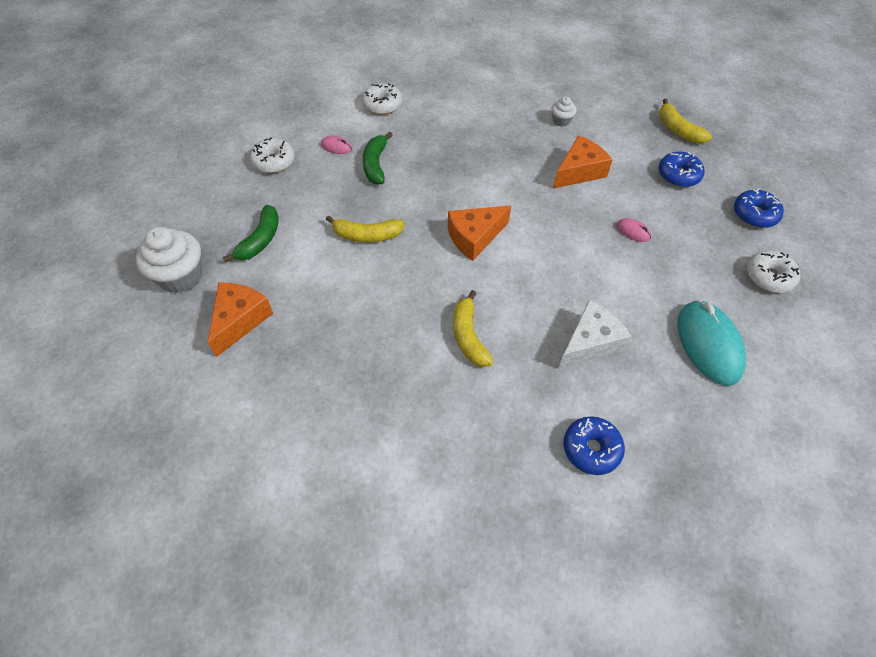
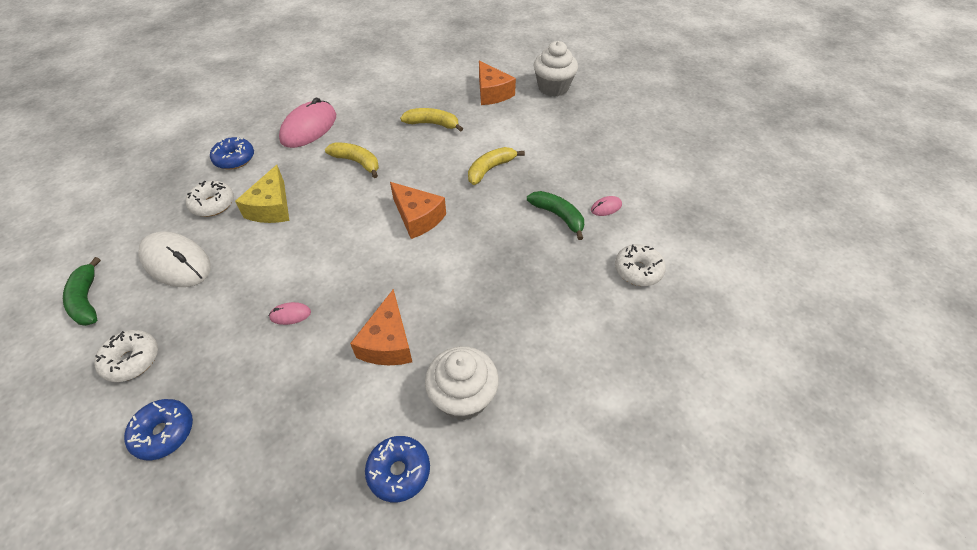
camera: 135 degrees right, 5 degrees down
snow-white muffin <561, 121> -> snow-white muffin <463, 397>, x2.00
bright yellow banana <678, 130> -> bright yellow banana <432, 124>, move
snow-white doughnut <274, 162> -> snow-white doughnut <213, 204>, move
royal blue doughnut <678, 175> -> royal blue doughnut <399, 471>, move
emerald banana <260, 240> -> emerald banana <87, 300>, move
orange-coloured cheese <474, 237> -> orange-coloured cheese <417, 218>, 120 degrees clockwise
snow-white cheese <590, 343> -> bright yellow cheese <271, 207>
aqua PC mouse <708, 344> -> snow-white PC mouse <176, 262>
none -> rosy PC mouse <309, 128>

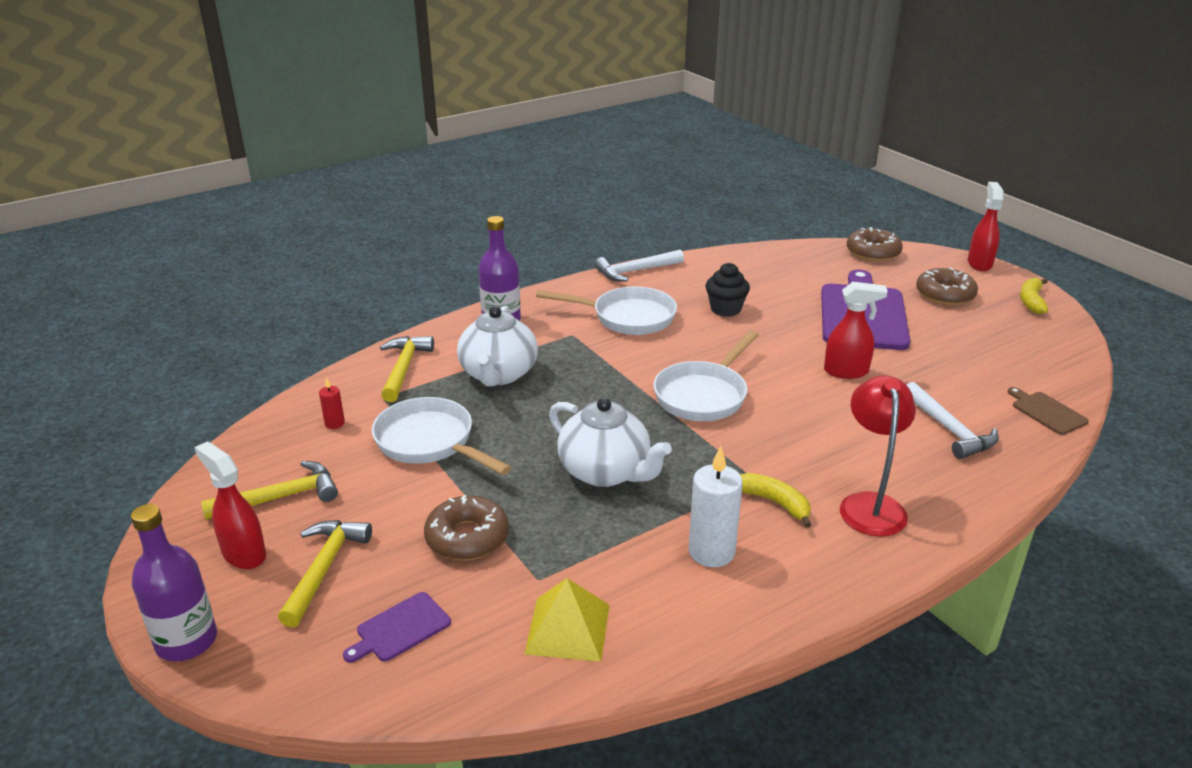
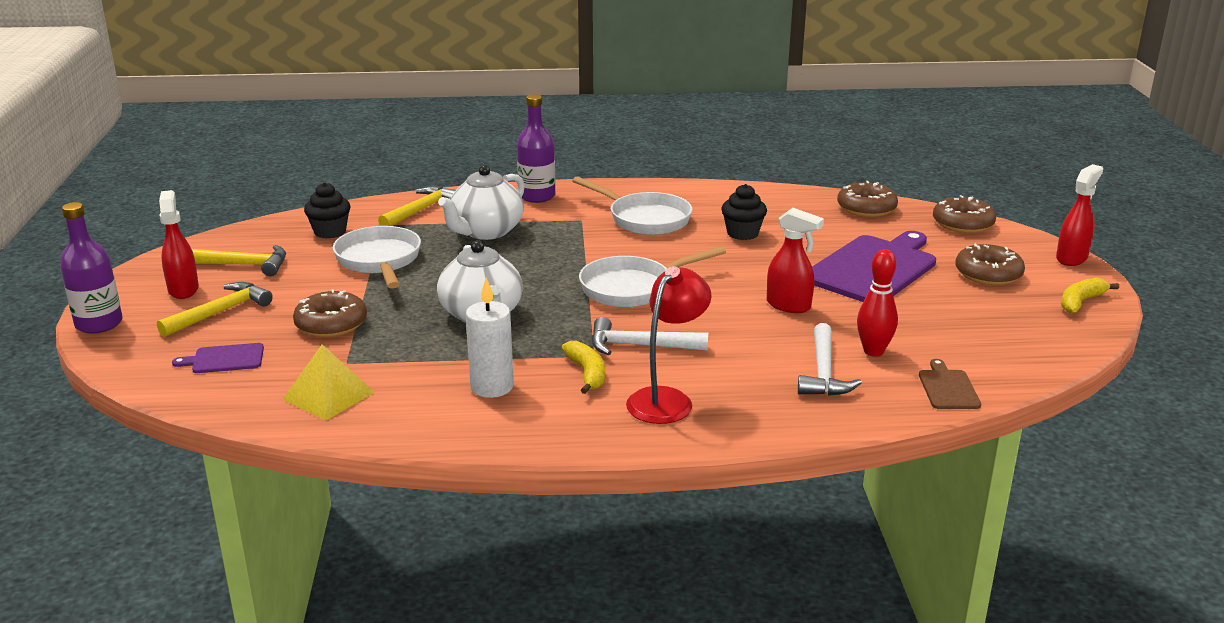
camera: 30 degrees right, 5 degrees down
snow-white claw hammer <635, 271> -> snow-white claw hammer <640, 346>, move
red wax candle <334, 423> -> ebony muffin <330, 232>
none -> dark brown doughnut <866, 208>
none -> red tenpin <873, 351>

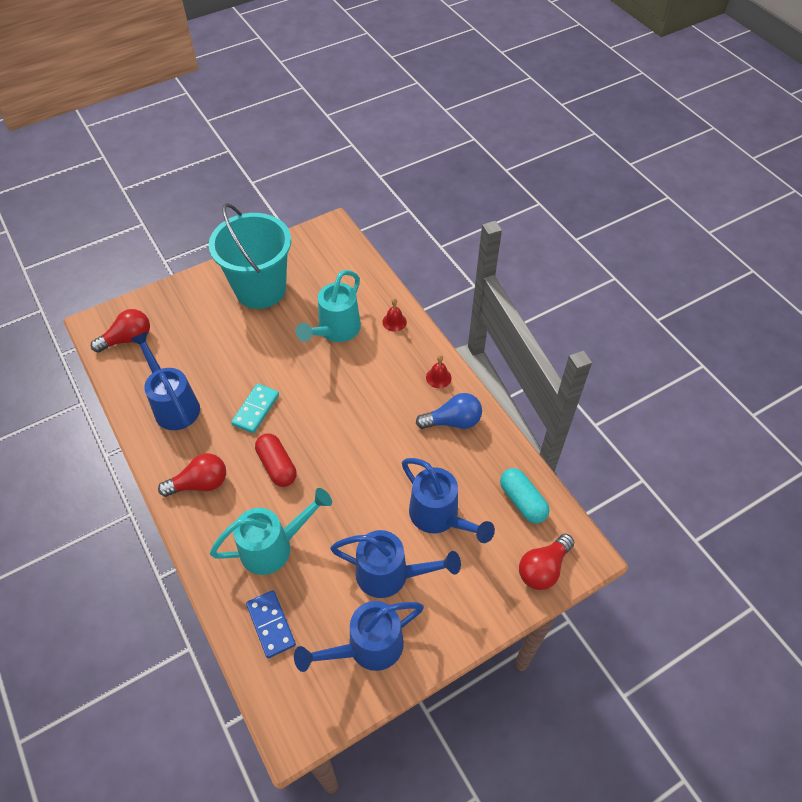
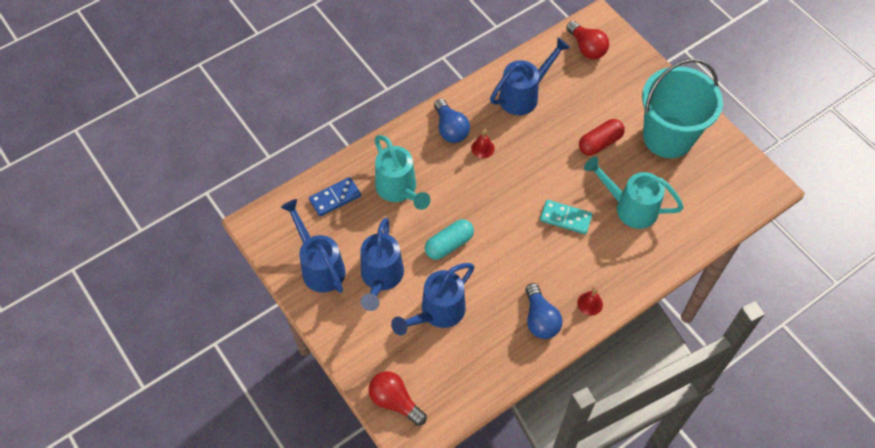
camera: 85 degrees right, 5 degrees up
red hand bell <394, 322> -> red hand bell <482, 148>, move
aqua domino piece <256, 409> -> aqua domino piece <565, 218>, move
red pill shape <277, 466> -> red pill shape <600, 143>, move
red light bulb <200, 483> -> royal blue light bulb <450, 129>
aqua pill shape <522, 501> -> aqua pill shape <449, 244>, move

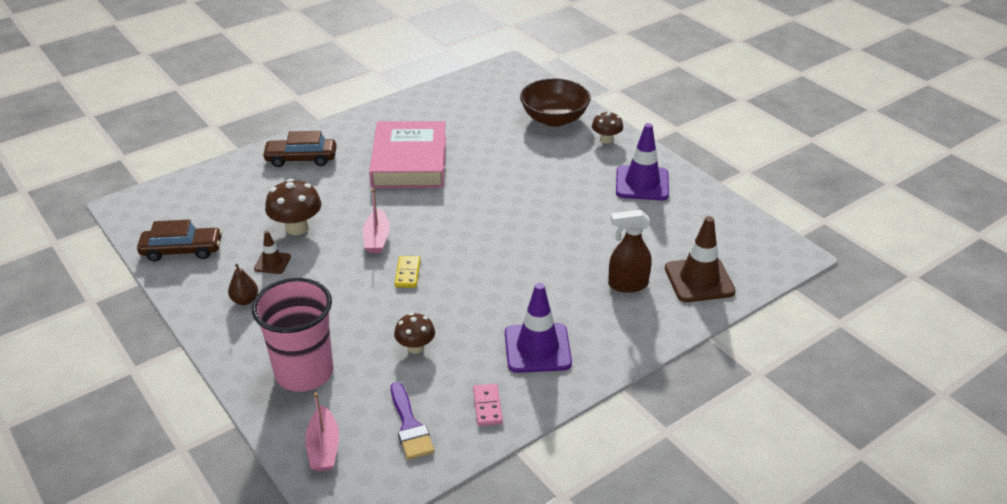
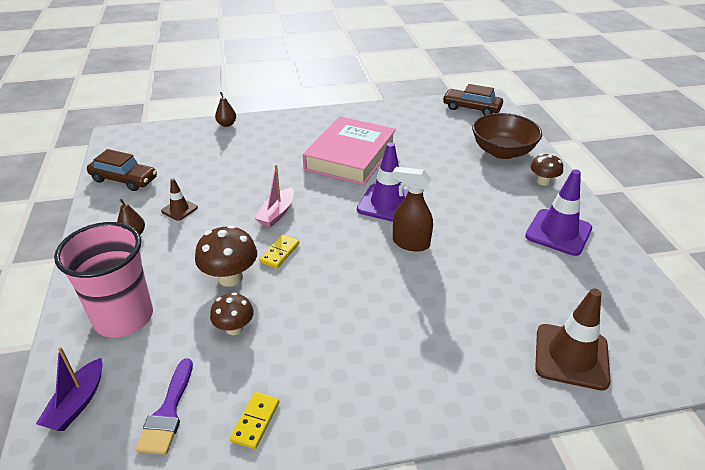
camera: 25 degrees right, 0 degrees up
dark brown toy car <301, 159> -> dark brown toy car <471, 108>, move
dark brown fungus <297, 228> -> dark brown fungus <230, 277>, move
dark brown spray cleaner <627, 285> -> dark brown spray cleaner <410, 243>, move
royal purple safety cone <537, 348> -> royal purple safety cone <387, 203>, move
rosy domino piece <487, 406> -> bright yellow domino piece <255, 421>
rosy toy boat <324, 447> -> royal purple toy boat <77, 403>
none -> dark brown toy pear <227, 124>

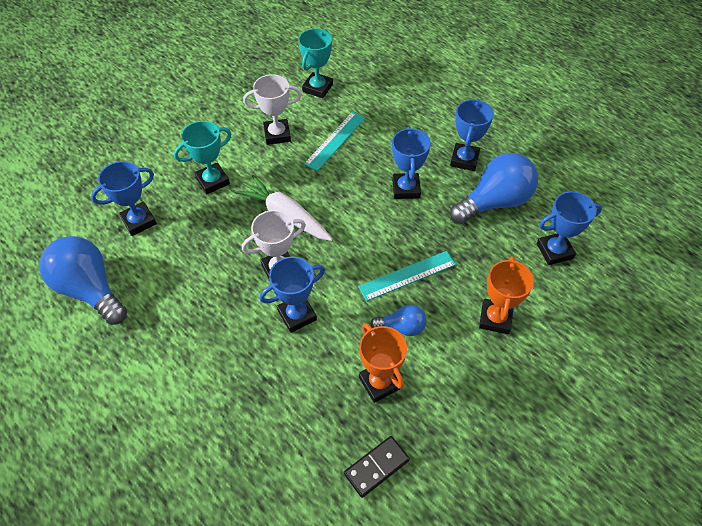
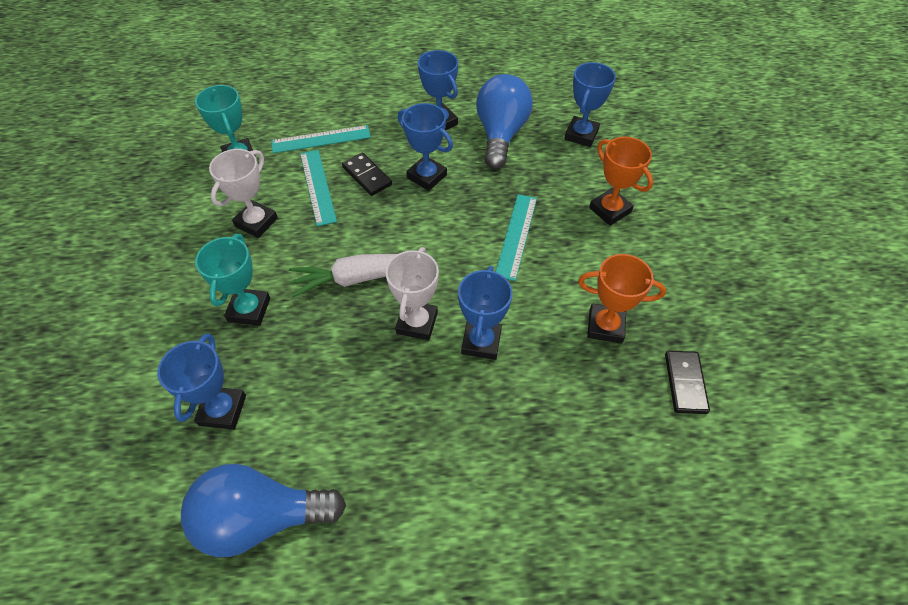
camera: 50 degrees left, 0 degrees up
royal blue light bulb <402, 327> -> none
none -> aqua ruler <321, 139>
none -> ebony domino piece <367, 176>

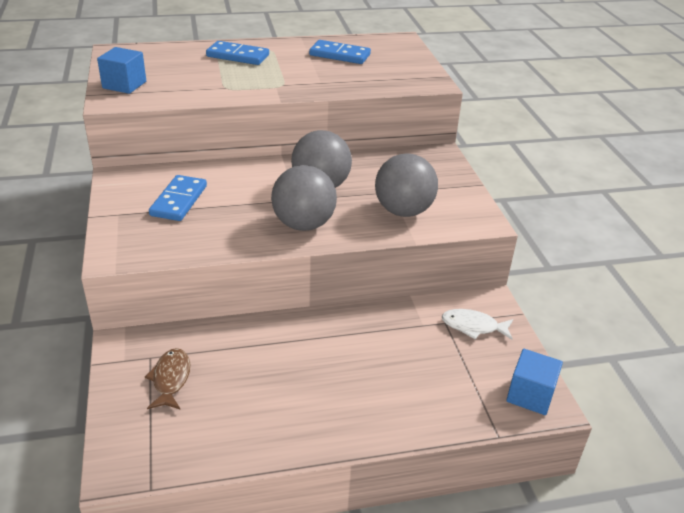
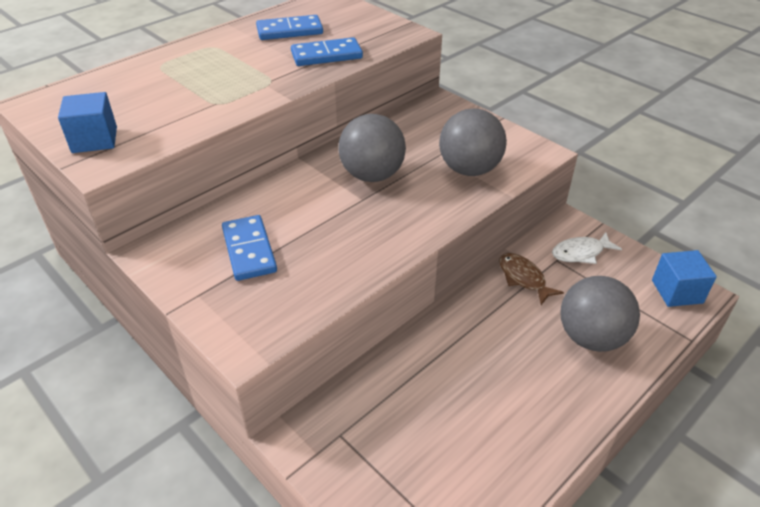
camera: 30 degrees left, 5 degrees up
royal blue domino piece <238, 56> -> royal blue domino piece <326, 55>, move
gray sphere <303, 224> -> gray sphere <591, 338>, move
dark brown toy fish <170, 379> -> dark brown toy fish <523, 278>, move

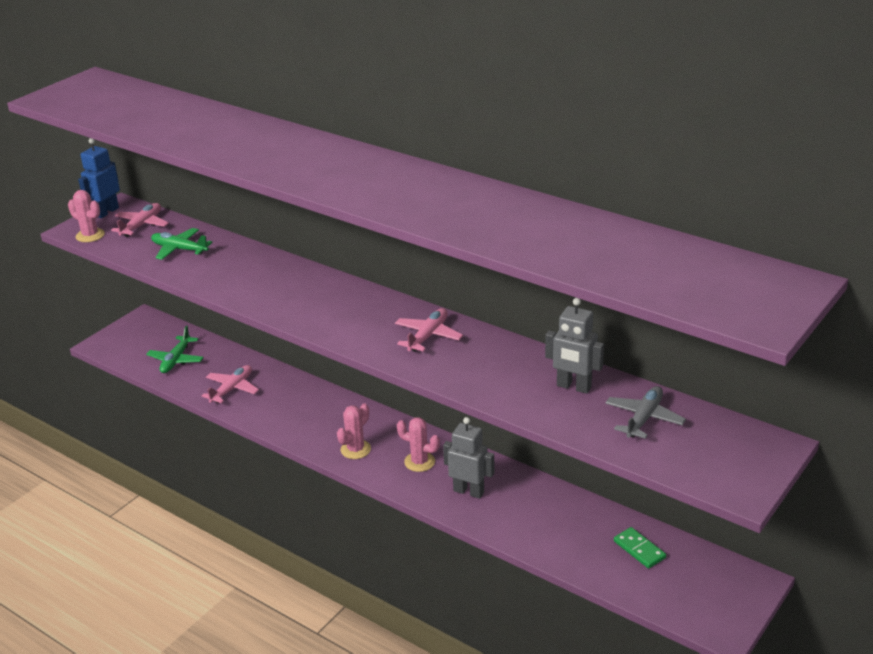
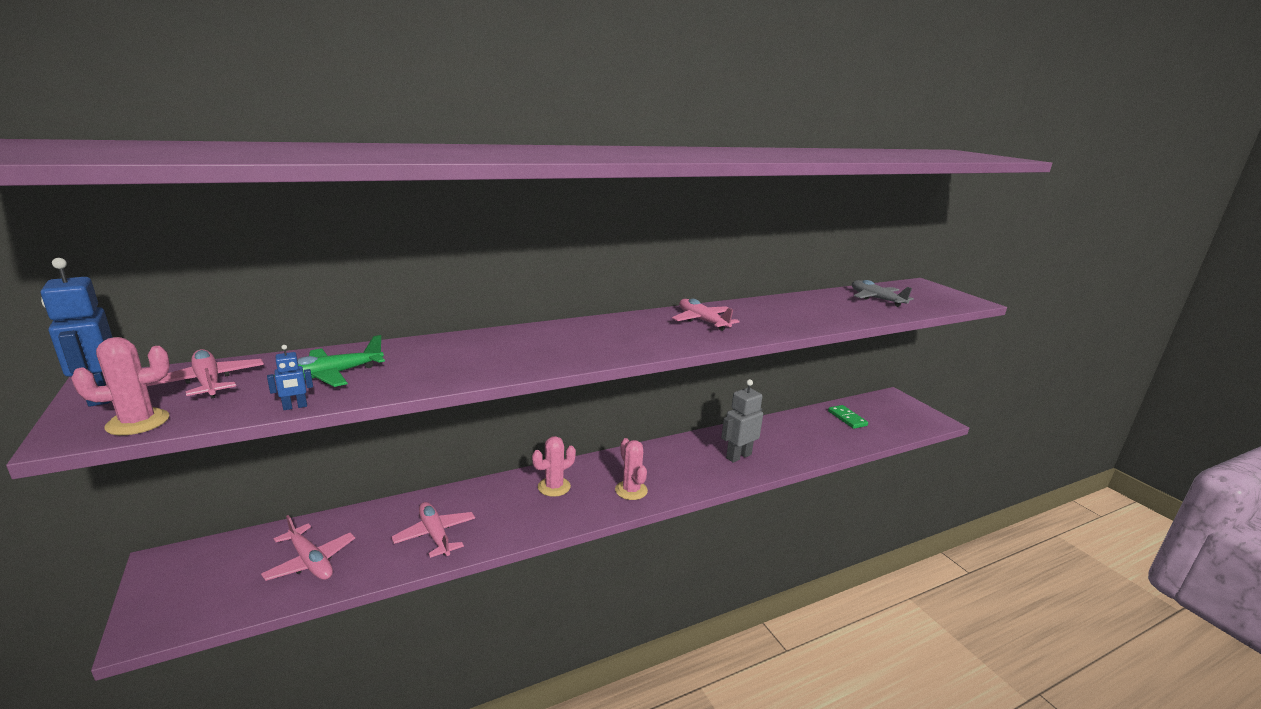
camera: 65 degrees left, 10 degrees down
gray robot figure <573, 387> -> none
emerald toy plane <176, 360> -> rosy toy plane <311, 561>
rosy cactus <419, 462> -> rosy cactus <554, 487>, move
emerald domino piece <639, 549> -> emerald domino piece <847, 418>, 75 degrees clockwise
none -> royal blue robot figure <295, 407>

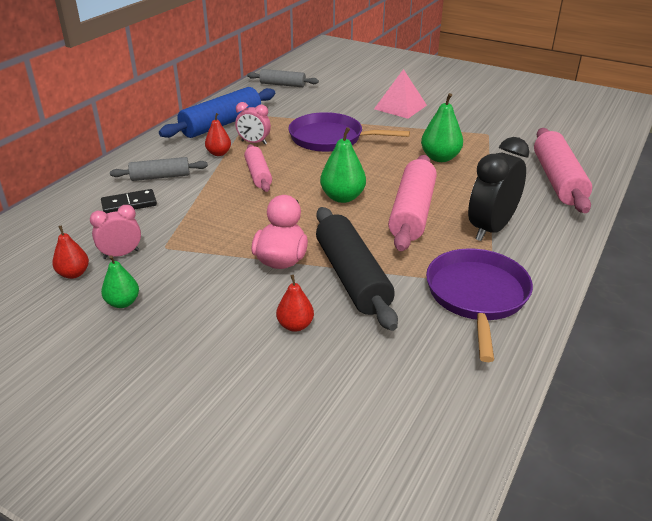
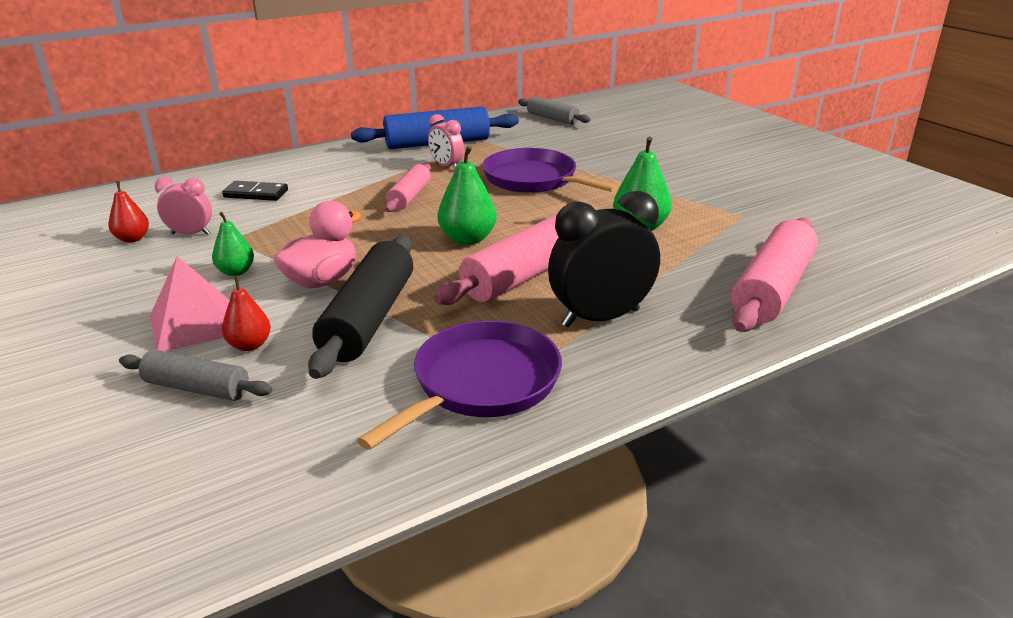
camera: 30 degrees right, 5 degrees down
rosy pyramid <400, 107> -> rosy pyramid <194, 324>, move
red toy pear <219, 153> -> none
gray dough roller <160, 177> -> gray dough roller <197, 388>, move
emerald toy pear <123, 302> -> emerald toy pear <236, 272>, move

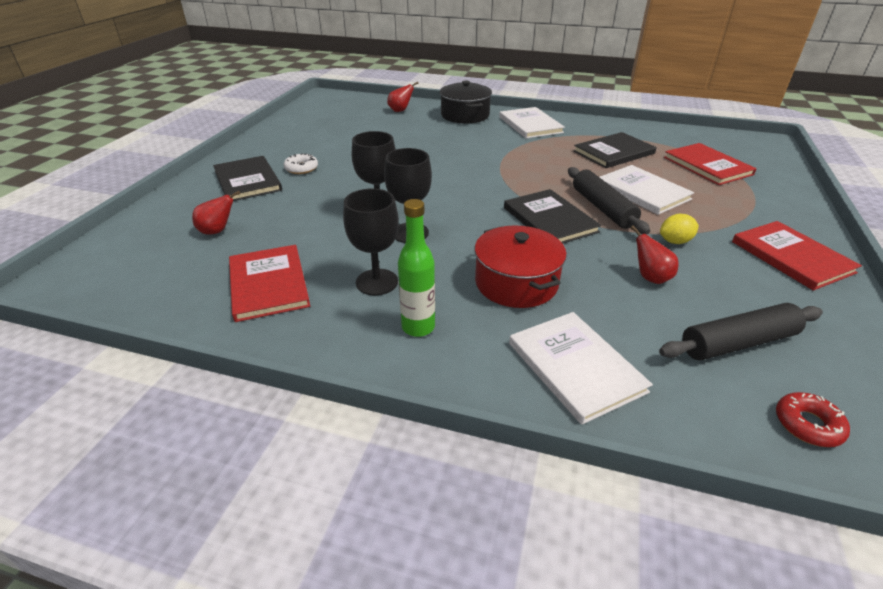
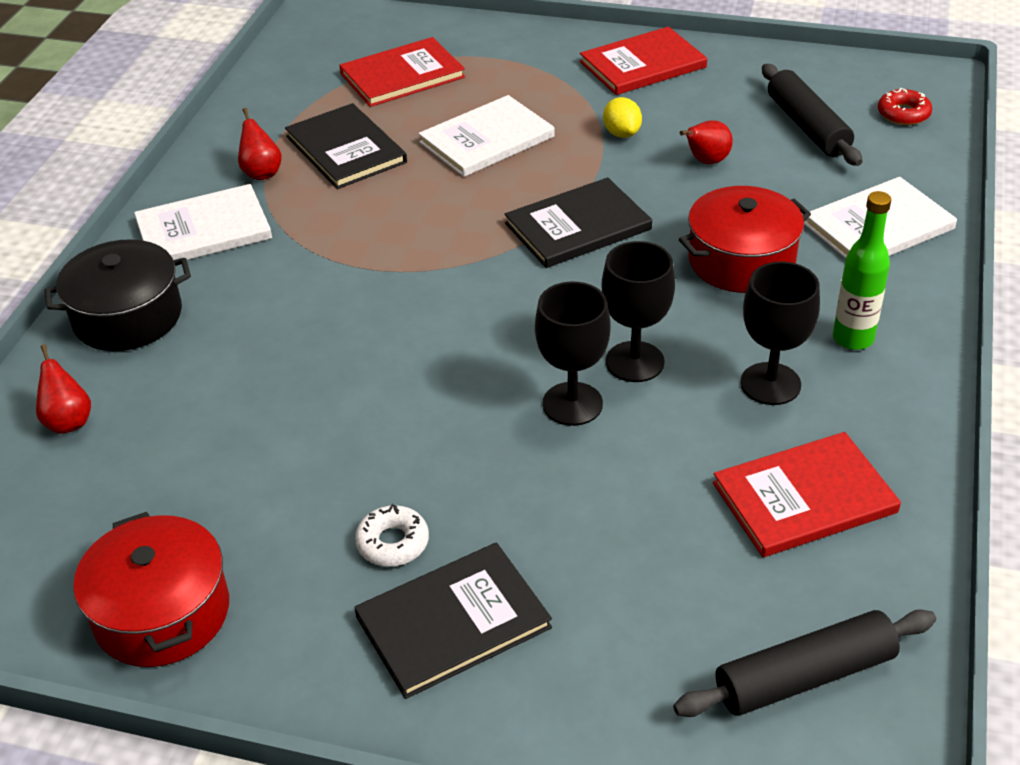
camera: 90 degrees left, 5 degrees up
ebony dough roller <602, 208> -> ebony dough roller <804, 676>, move
red toy pear <217, 231> -> red toy pear <261, 173>, move
none -> red cooking pot <162, 613>

